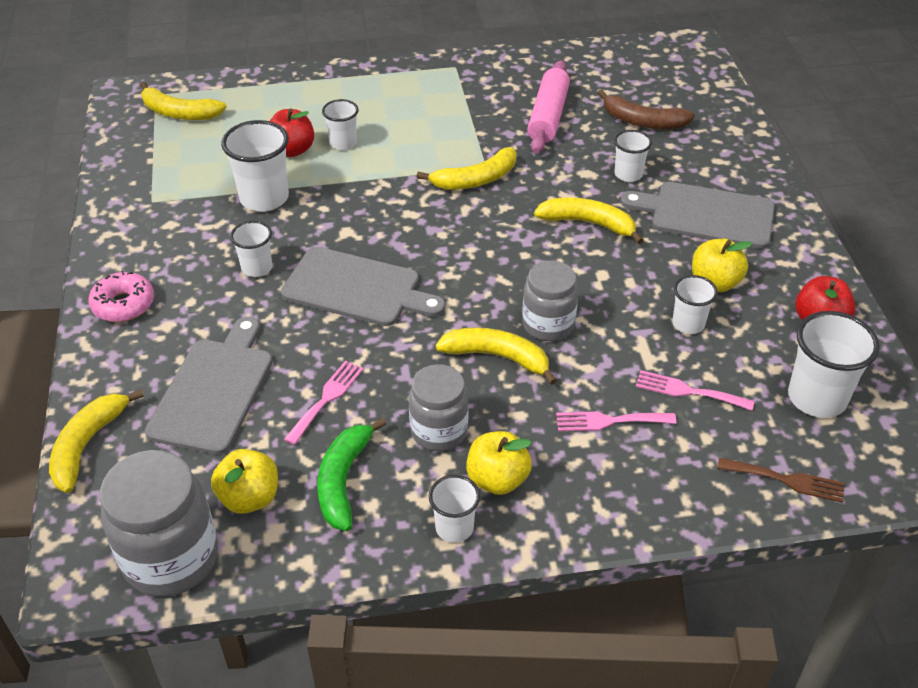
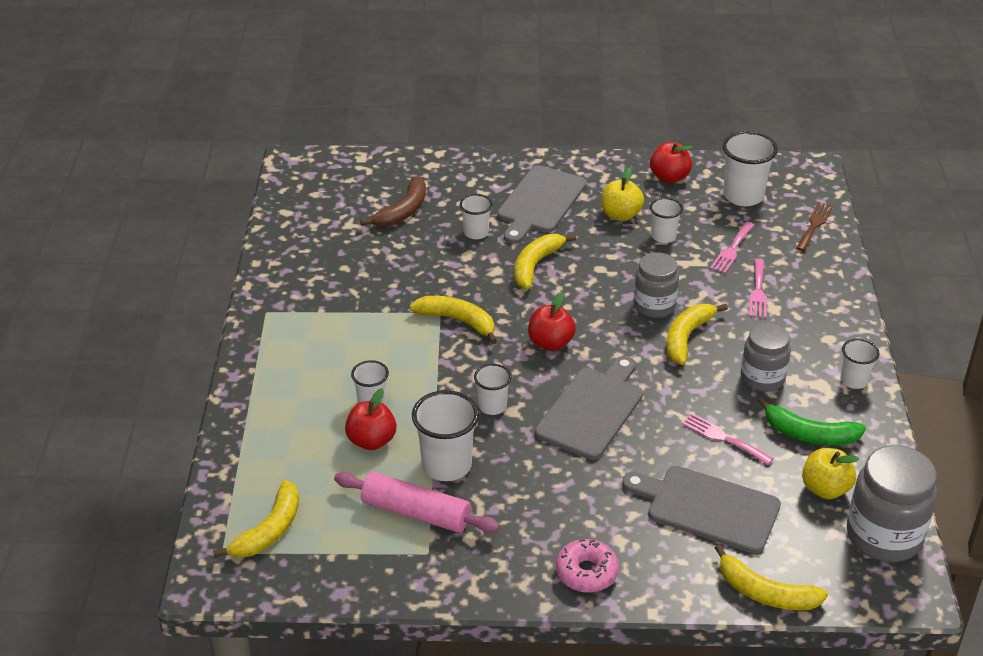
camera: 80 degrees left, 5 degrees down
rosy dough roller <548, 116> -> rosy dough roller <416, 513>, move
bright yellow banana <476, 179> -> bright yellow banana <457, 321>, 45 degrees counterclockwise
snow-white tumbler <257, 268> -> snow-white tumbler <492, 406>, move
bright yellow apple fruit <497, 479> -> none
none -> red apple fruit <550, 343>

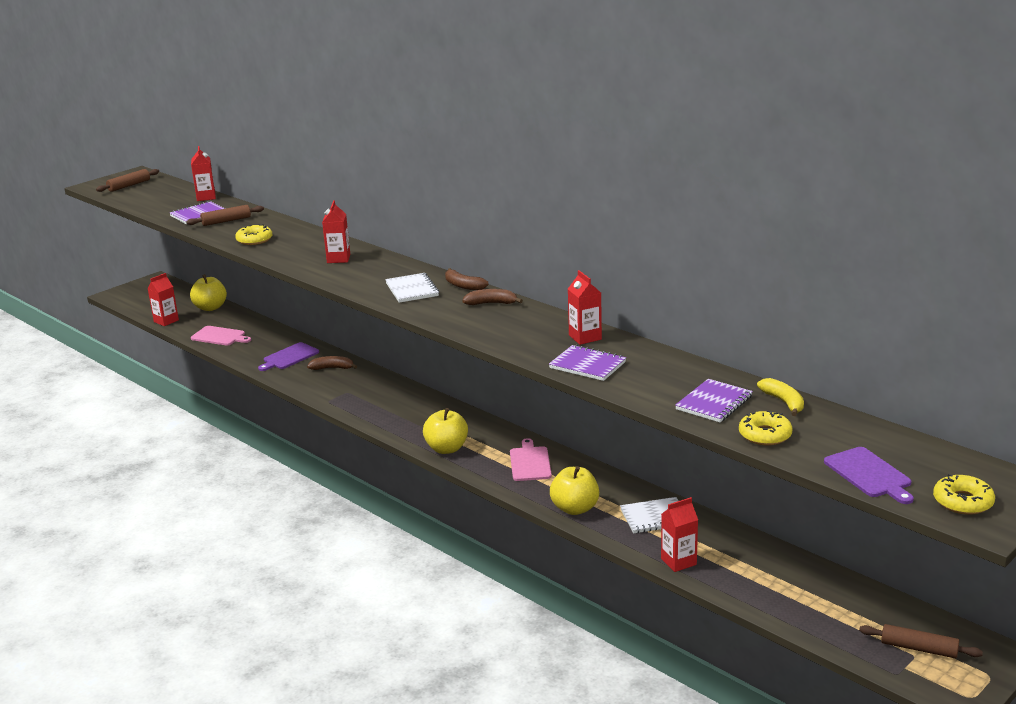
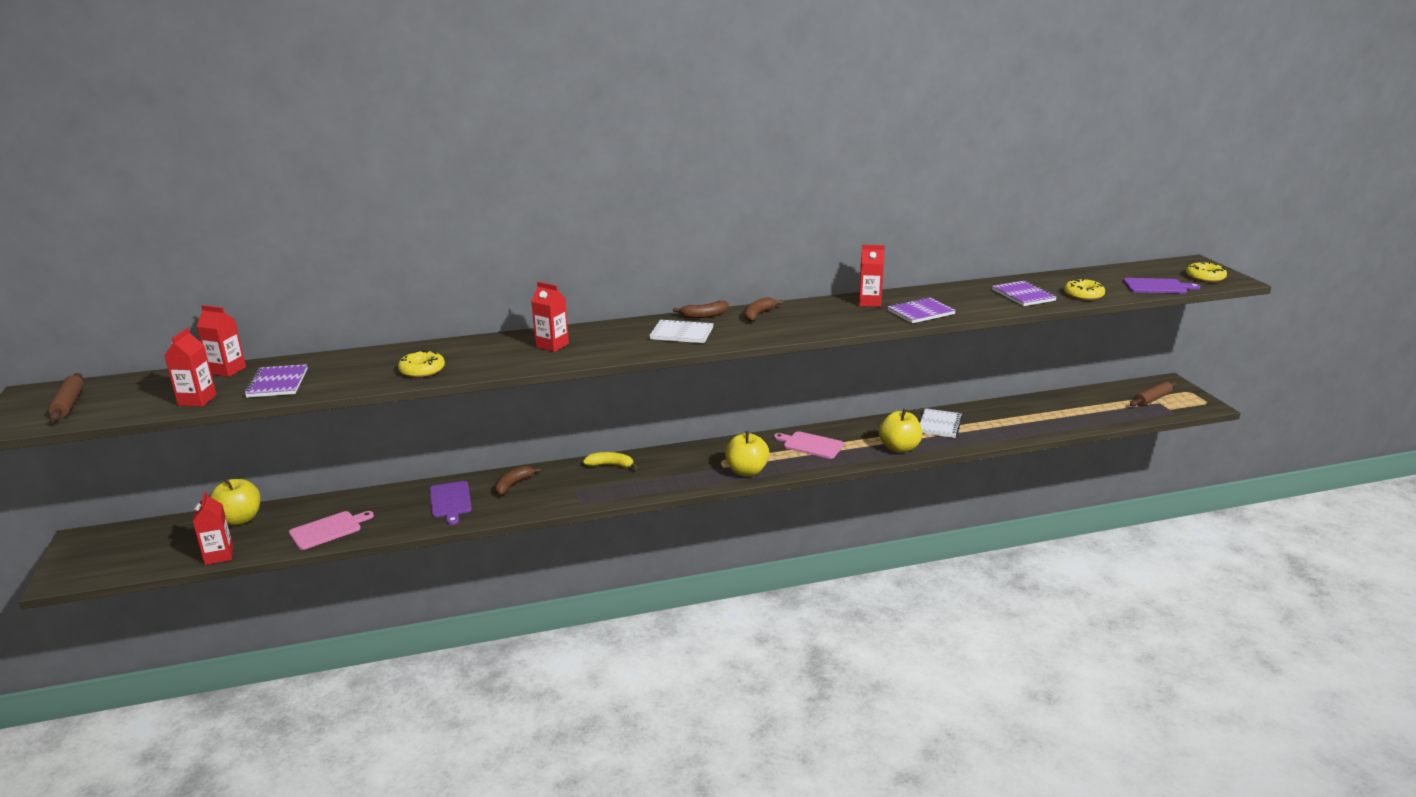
camera: 60 degrees left, 0 degrees up
dark brown dough roller <226, 221> -> none
bright yellow banana <784, 402> -> bright yellow banana <610, 465>, move
red juice carton <678, 561> -> red juice carton <197, 400>, move

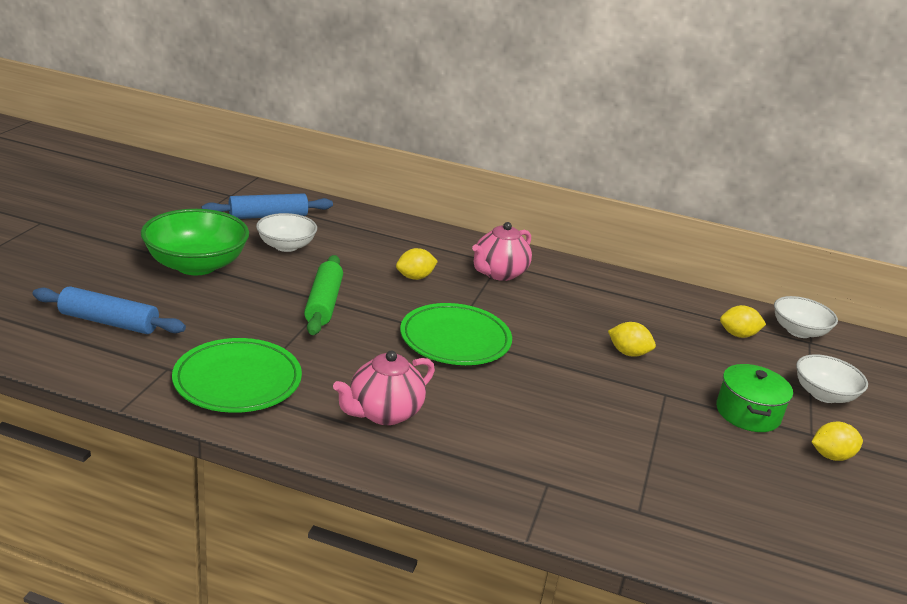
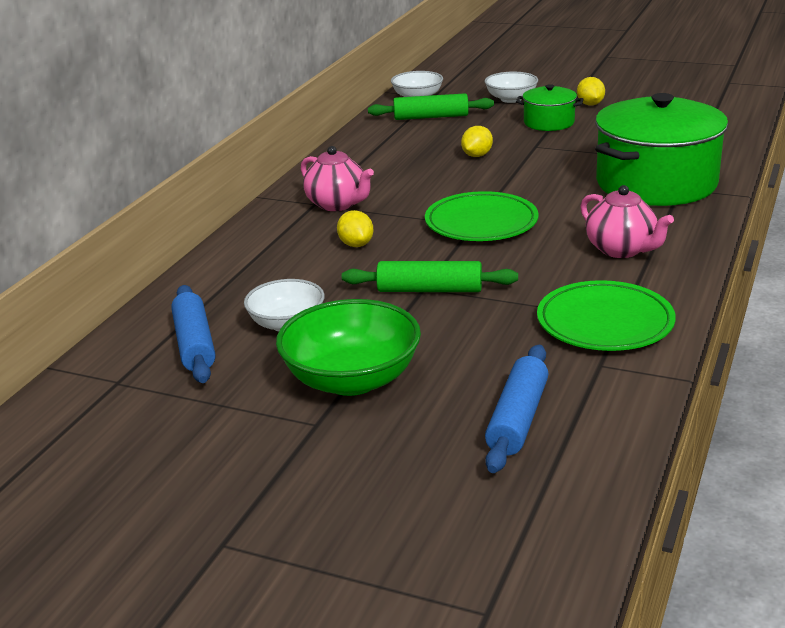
camera: 80 degrees left, 0 degrees up
bright yellow toy lemon <738, 335> -> emerald dough roller <431, 117>
none -> emerald cooking pot <656, 183>

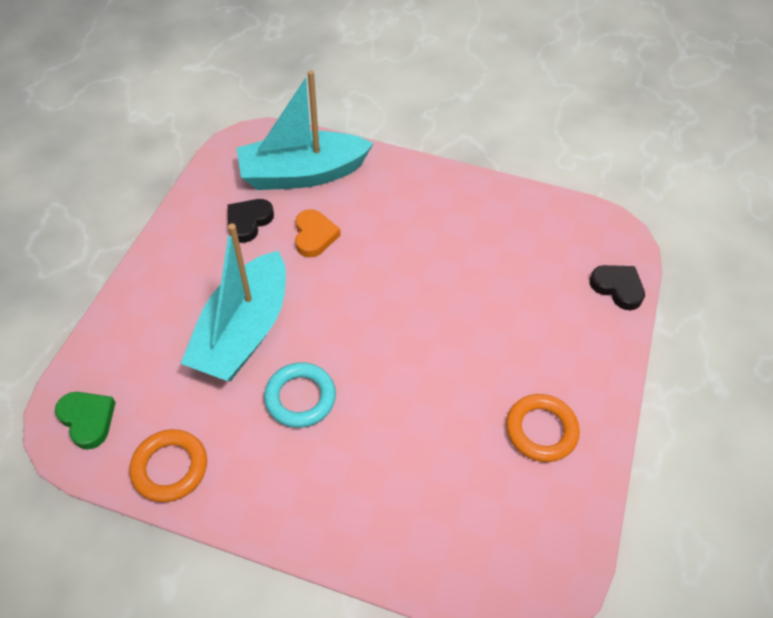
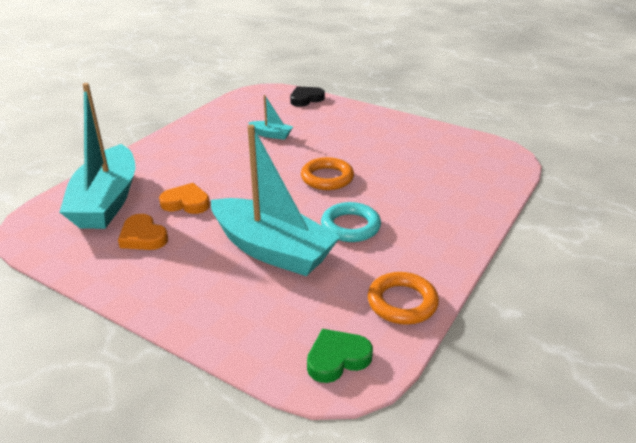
camera: 75 degrees left, 20 degrees down
ebony heart <248, 222> -> orange-coloured heart <143, 237>
orange-coloured hoop <541, 430> -> orange-coloured hoop <327, 178>, move
none -> aqua toy boat <271, 135>

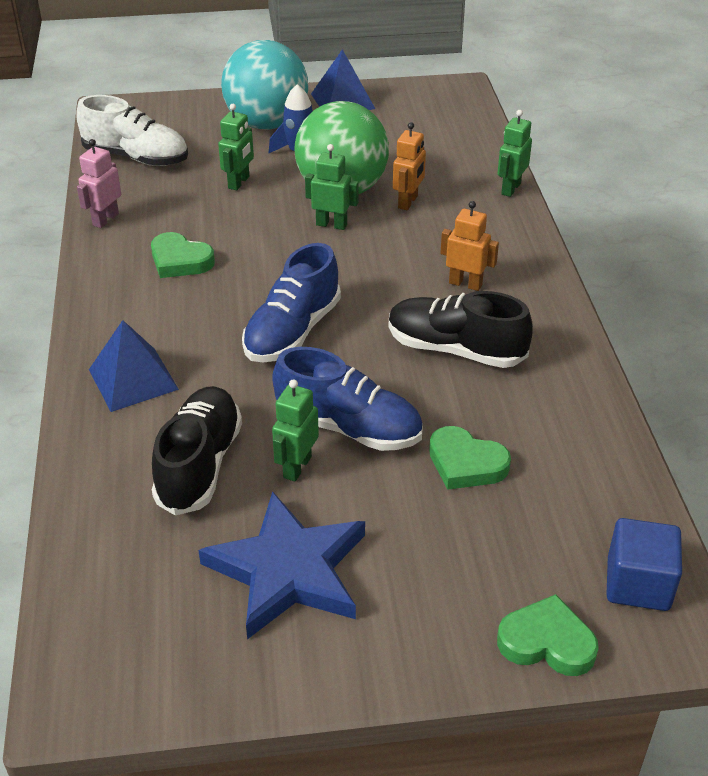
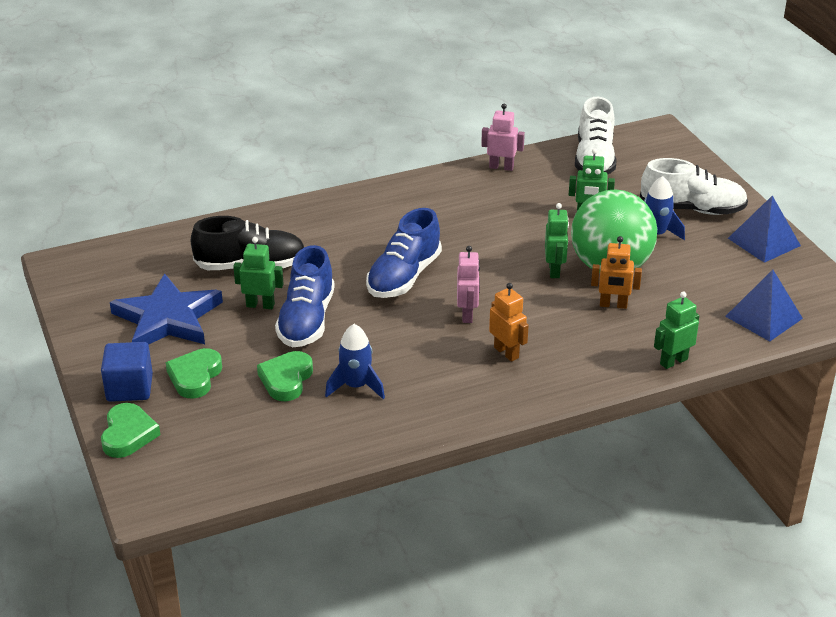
camera: 75 degrees right, 5 degrees down
aqua sphere <267, 123> -> snow-white shoe <692, 209>
emerald robot figure <510, 189> -> emerald robot figure <673, 361>, 45 degrees counterclockwise
orange-coloured robot figure <465, 284> -> orange-coloured robot figure <506, 352>, 45 degrees counterclockwise
emerald heart <180, 261> -> emerald heart <195, 377>, move
royal blue shoe <292, 332> -> royal blue shoe <404, 277>, 75 degrees counterclockwise
ebony shoe <455, 350> -> none
royal blue pyramid <133, 379> -> royal blue pyramid <764, 317>, move
royal blue cube <638, 584> -> royal blue cube <129, 388>, move
none -> rosy robot figure <467, 314>
none -> royal blue rocket <356, 386>

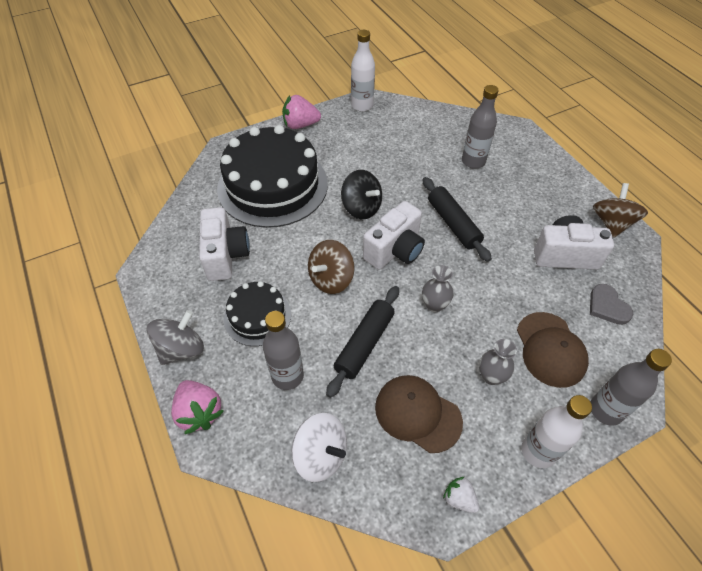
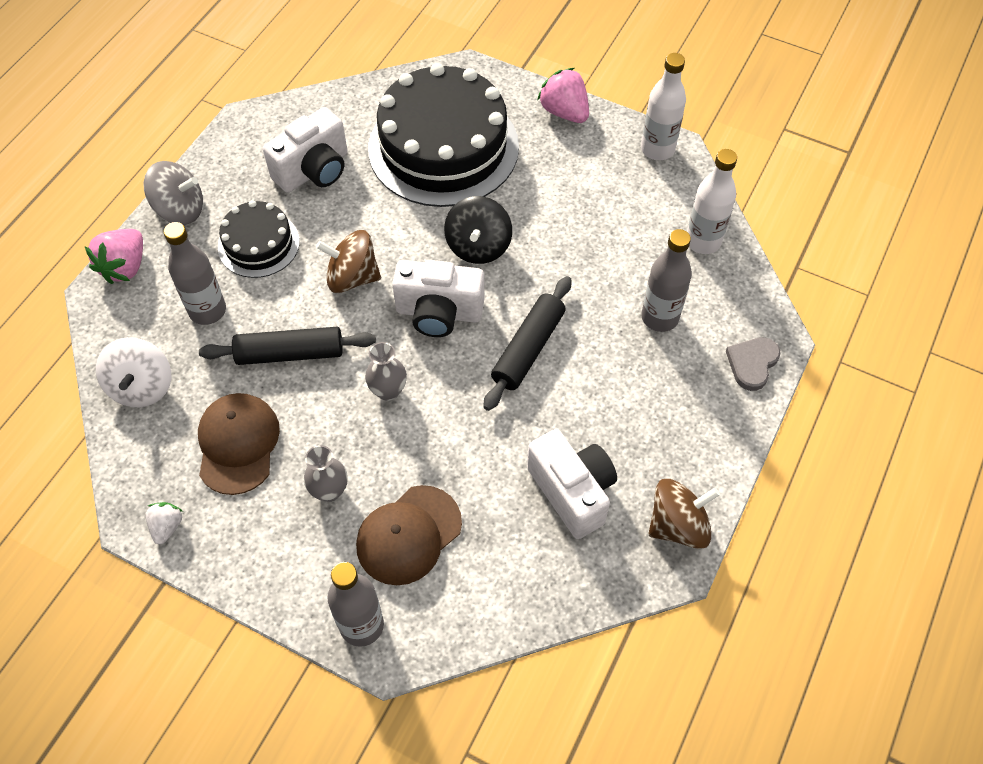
camera: 55 degrees right, 5 degrees up
gray heart <607, 306> -> gray heart <752, 363>, move
snow-white flask <538, 451> -> snow-white flask <703, 241>, move

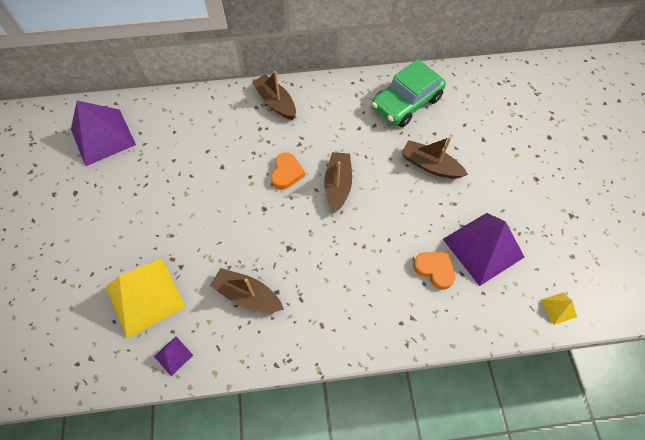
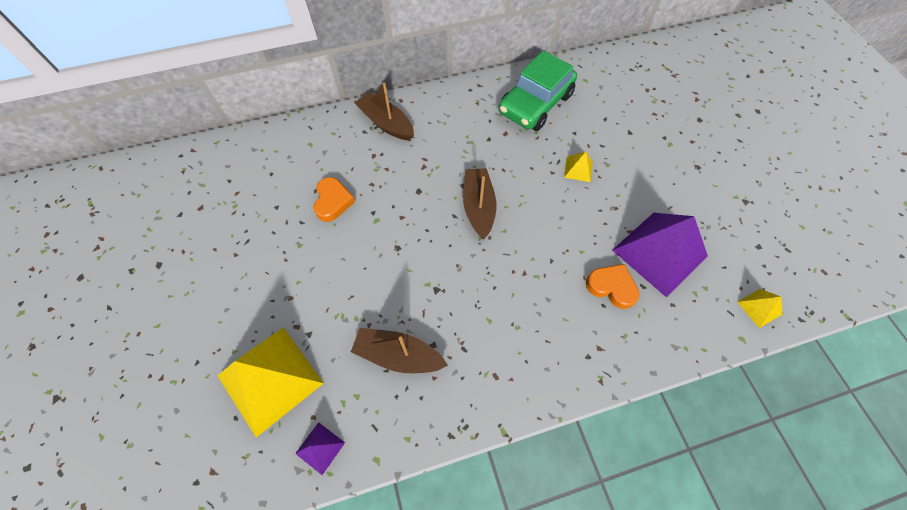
camera: 10 degrees left, 0 degrees up
royal purple pyramid <103, 137> -> none
dark brown toy boat <430, 165> -> bright yellow pyramid <578, 169>
orange-coloured heart <287, 173> -> orange-coloured heart <333, 201>, move

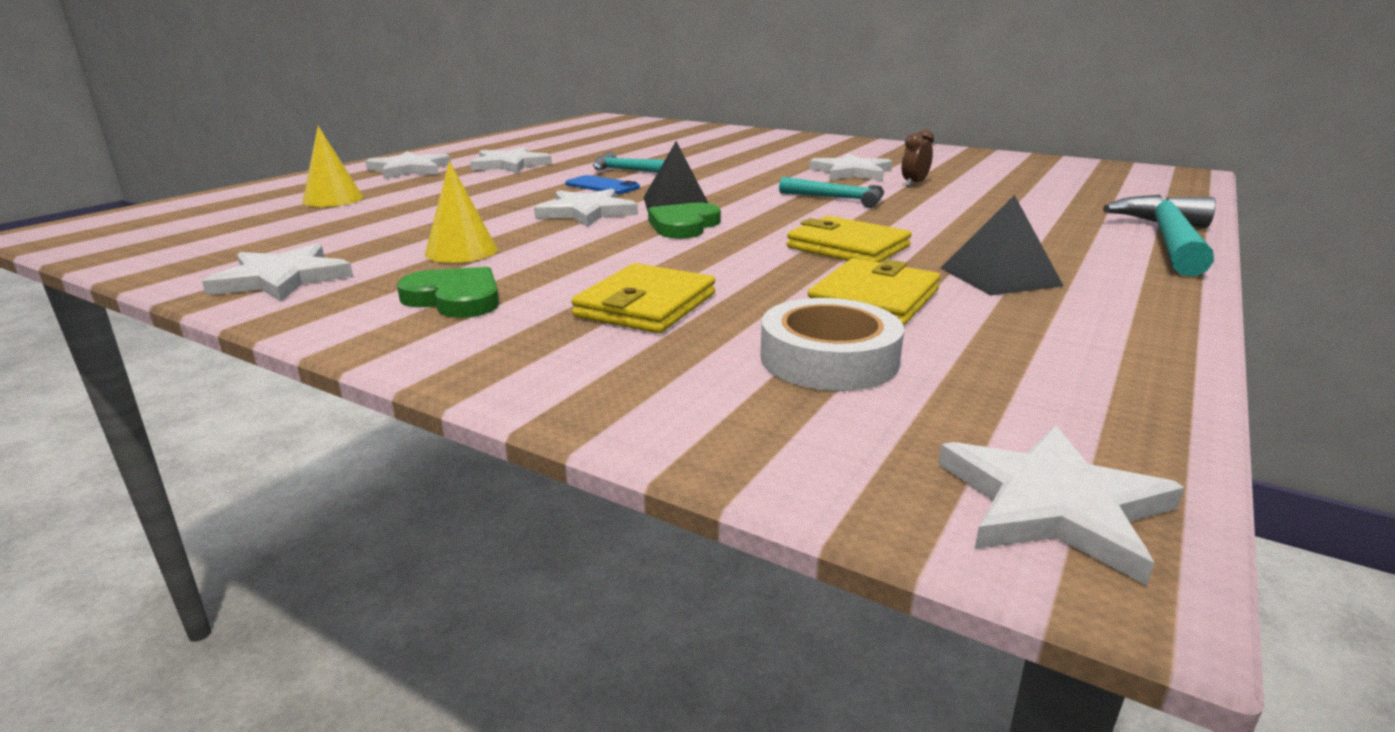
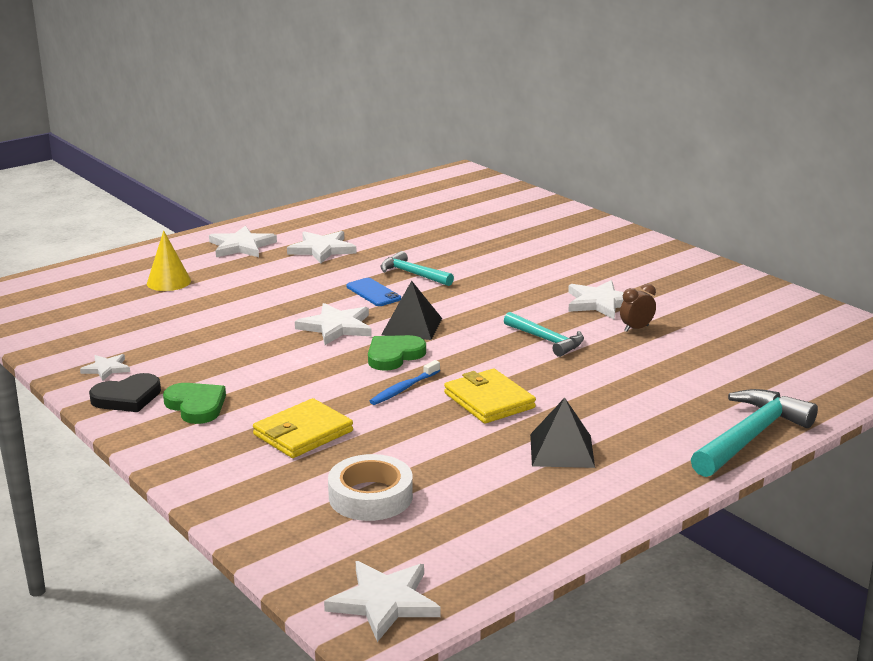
camera: 20 degrees right, 0 degrees up
bright yellow solid cone <461, 251> -> none
snow-white star shape <282, 279> -> snow-white star shape <106, 369>, x0.58
bright yellow billfold <874, 299> -> none
none -> royal blue tooth brush <404, 388>
none -> ebony heart <127, 397>

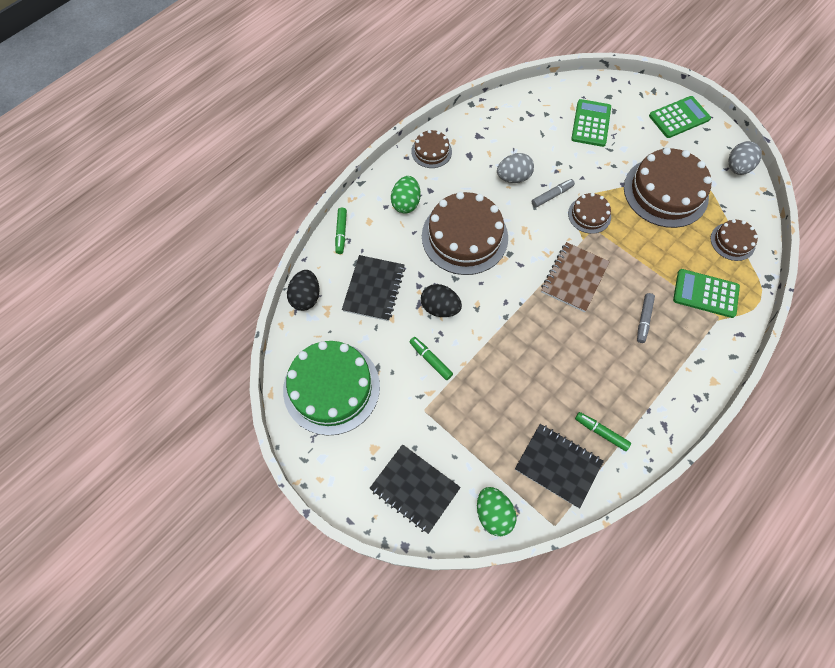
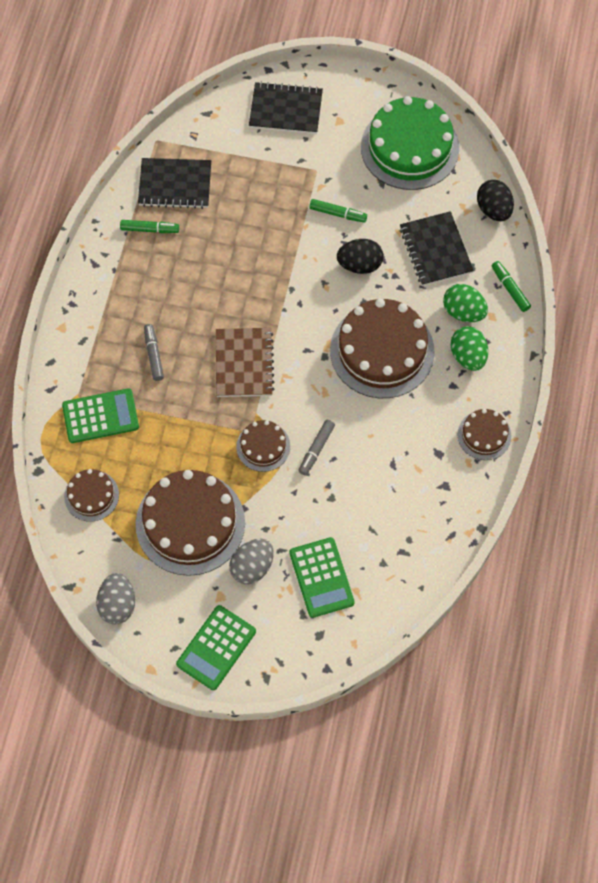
camera: 150 degrees right, 0 degrees up
gray egg <513, 177> -> gray egg <252, 567>, move
emerald egg <493, 513> -> emerald egg <463, 312>, move

